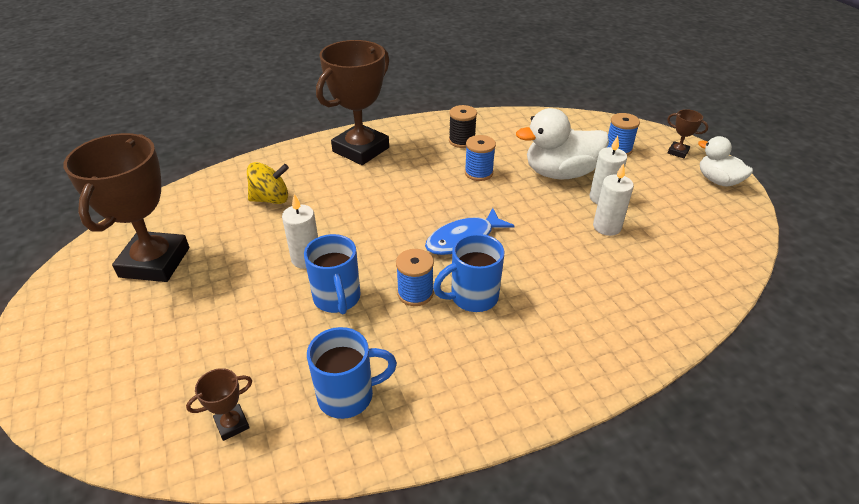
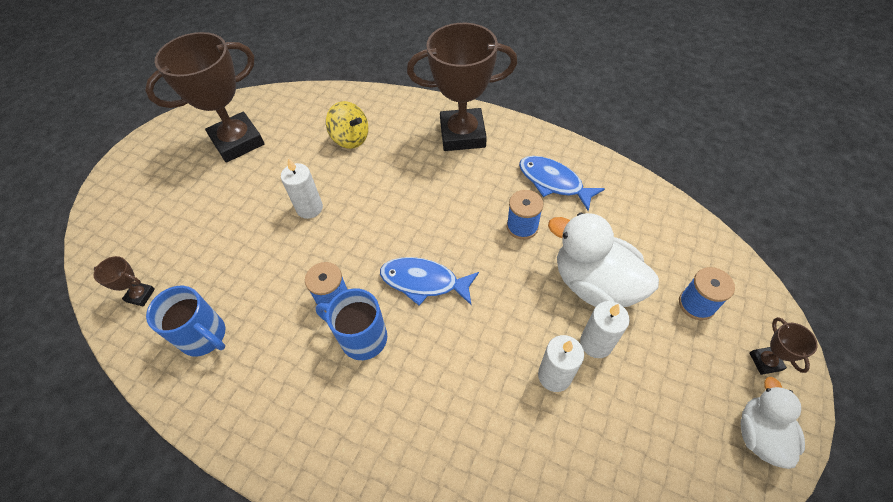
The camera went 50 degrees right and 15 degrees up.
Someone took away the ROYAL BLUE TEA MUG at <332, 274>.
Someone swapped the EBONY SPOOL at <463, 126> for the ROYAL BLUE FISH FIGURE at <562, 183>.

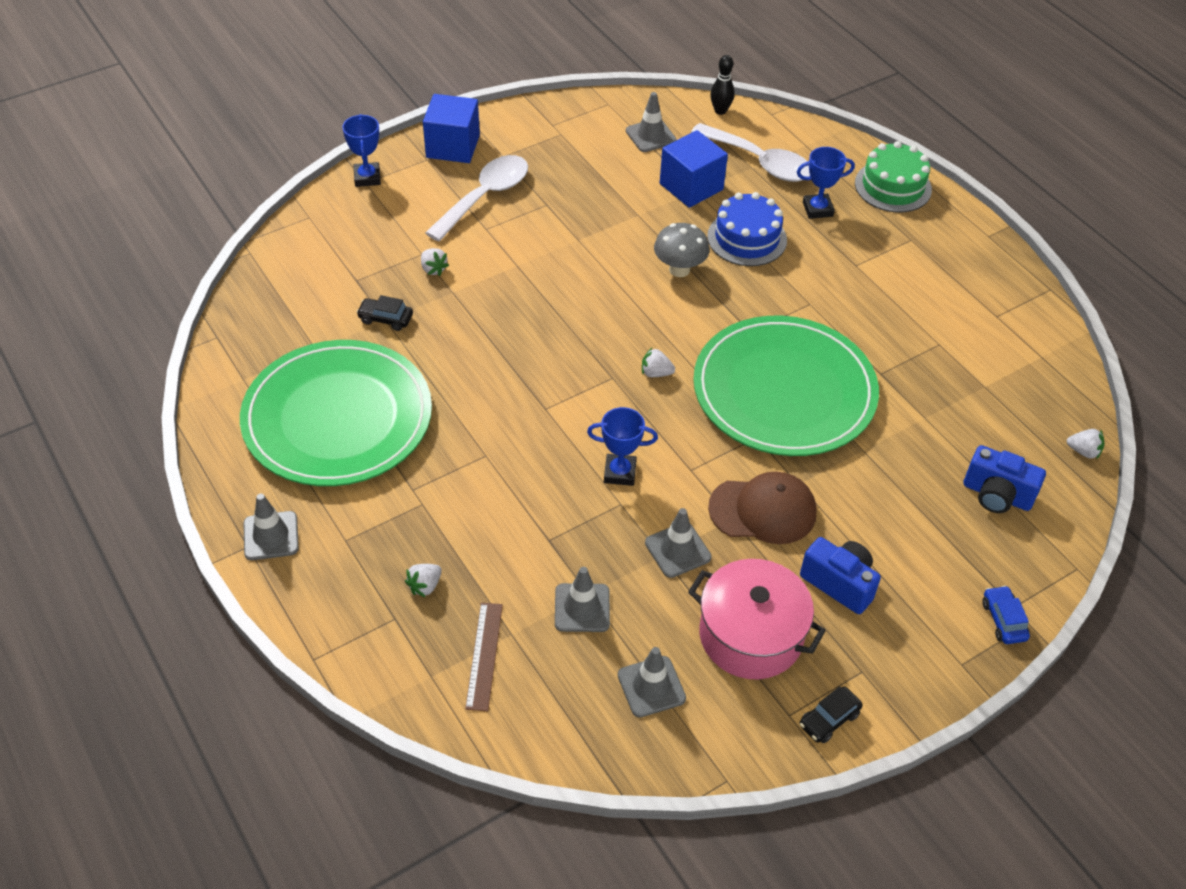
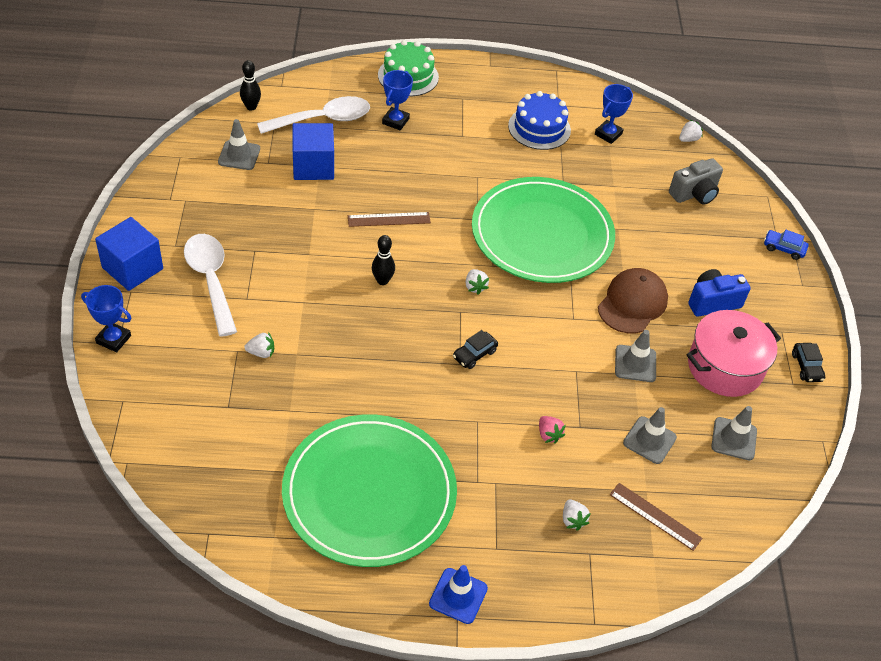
The camera went 60 degrees left and 0 degrees up.
Someone repainted the GREY SAFETY CONE at <271, 526>, which became the ROYAL BLUE SAFETY CONE at <458, 594>.
Someone carried the EBONY CAR from <384, 313> to <475, 349>.
Someone carried the ROYAL BLUE TROPHY from <622, 446> to <614, 114>.
Someone rotated the SNOW-WHITE TOY STRAWBERRY at <658, 362> by 60 degrees counterclockwise.
Someone swapped the GREY FUNGUS at <681, 250> for the DARK BROWN RULER at <389, 219>.
Someone carried the ROYAL BLUE LAYER CAKE from <747, 229> to <539, 120>.
Someone repainted the ROYAL BLUE PHOTO CAMERA at <1004, 479>, which became the GREY PHOTO CAMERA at <696, 181>.
Someone put down the EBONY BOWLING PIN at <383, 260>.
Someone put down the ROSE-PINK TOY STRAWBERRY at <552, 430>.

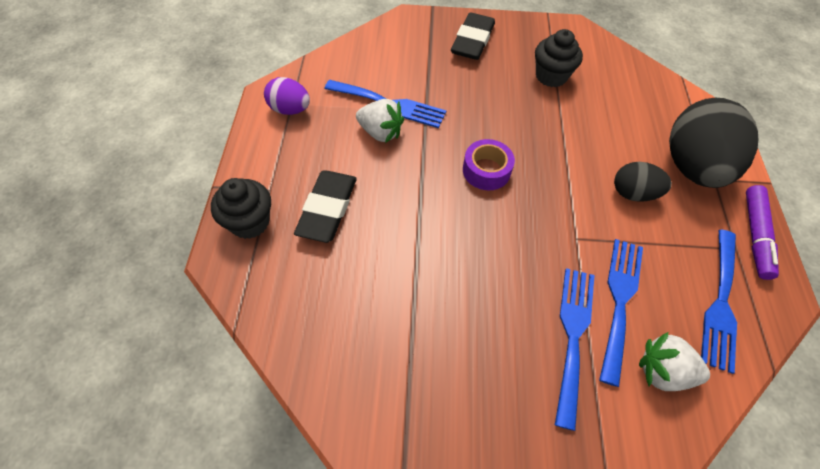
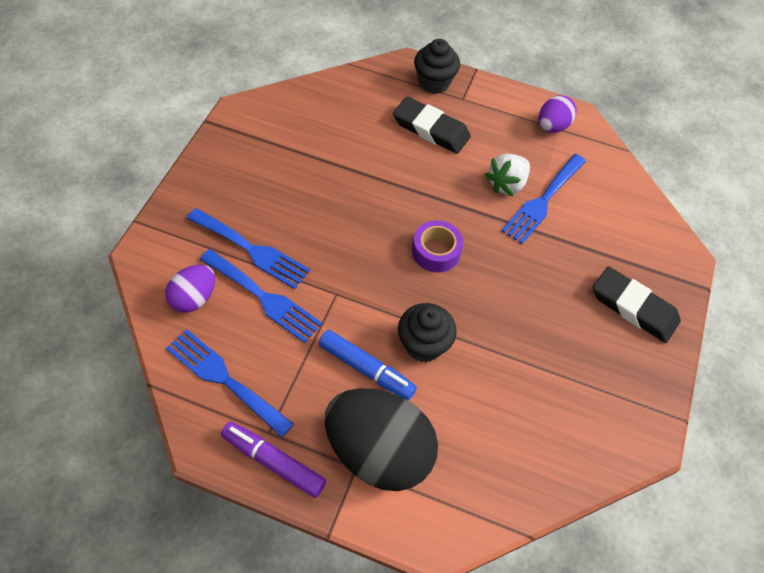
The camera went 105 degrees right and 0 degrees up.
Someone carried the EBONY MUFFIN from <559, 58> to <427, 332>.
Someone swapped the EBONY EGG at <643, 182> for the ROYAL BLUE MARKER PEN at <368, 365>.
Someone swapped the SNOW-WHITE TOY STRAWBERRY at <674, 361> for the VIOLET EGG at <190, 289>.

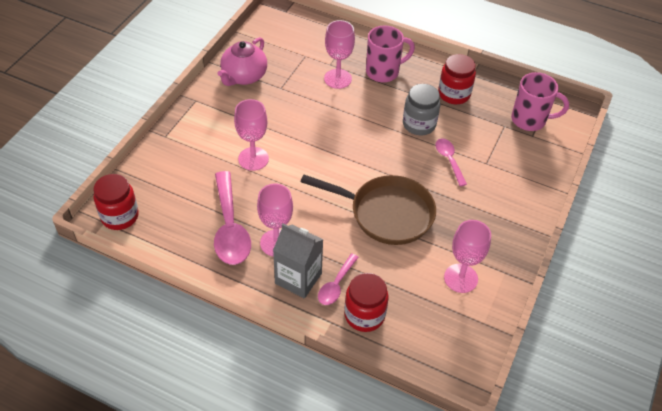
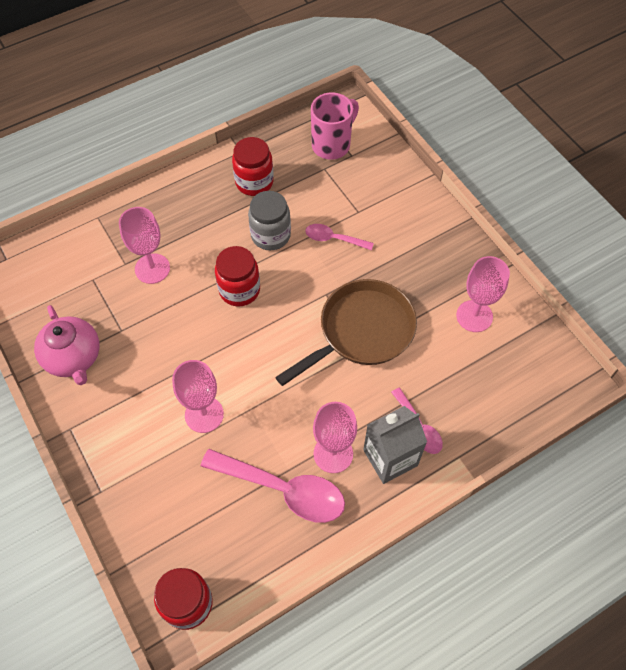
The camera went 55 degrees left and 10 degrees up.
Someone carried the RED JAR from <366, 302> to <237, 276>.
Someone took away the ROSE-PINK TEA MUG at <390, 54>.

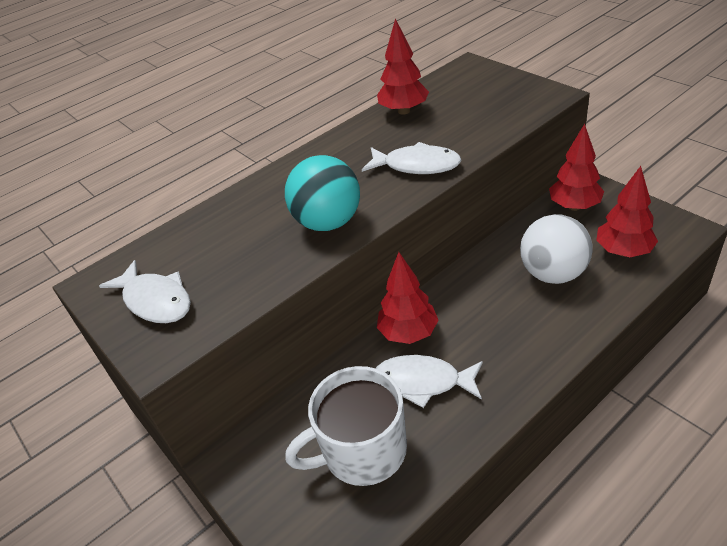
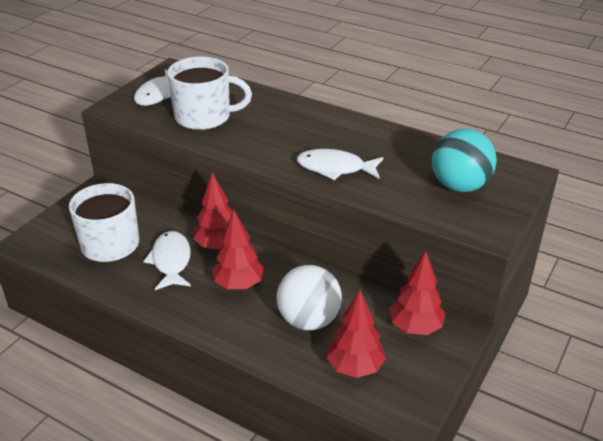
The camera went 65 degrees right and 5 degrees down.
Someone carried the TEAL BALL from <322, 193> to <464, 160>.
Someone rotated the SNOW-WHITE FISH FIGURE at <412, 158> by 105 degrees clockwise.
Someone carried the RED TOY TREE from <403, 67> to <238, 249>.
Someone put down the SNOW-WHITE TEA MUG at <209, 93>.

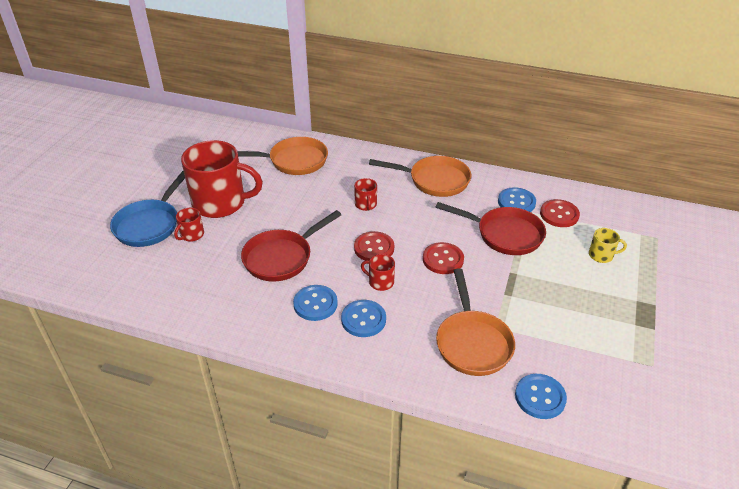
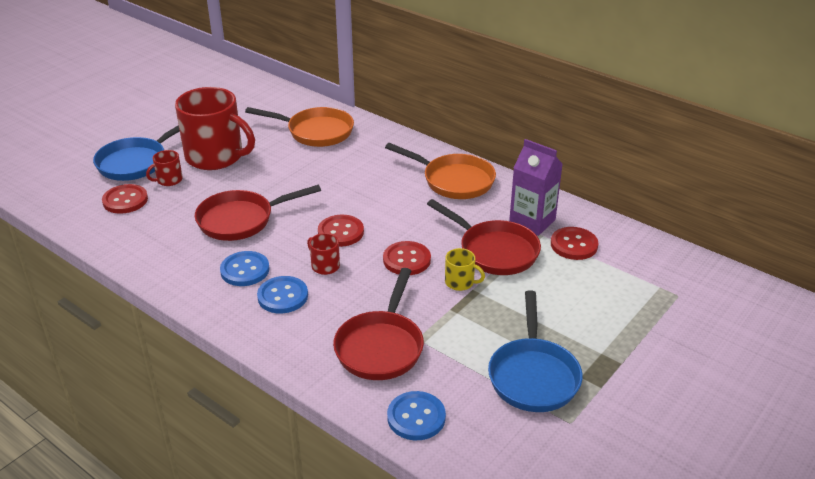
The camera went 20 degrees right and 5 degrees down.
Someone took away the RED TEA MUG at <365, 194>.
Someone repainted the ORANGE SKILLET at <475, 322>, which became the RED SKILLET at <378, 324>.
Someone swapped the ROYAL BLUE BUTTON at <517, 199> for the VIOLET JUICE CARTON at <536, 187>.
Someone carried the YELLOW TEA MUG from <608, 245> to <465, 269>.
Someone put down the RED BUTTON at <125, 199>.
Someone put down the ROYAL BLUE SKILLET at <535, 351>.

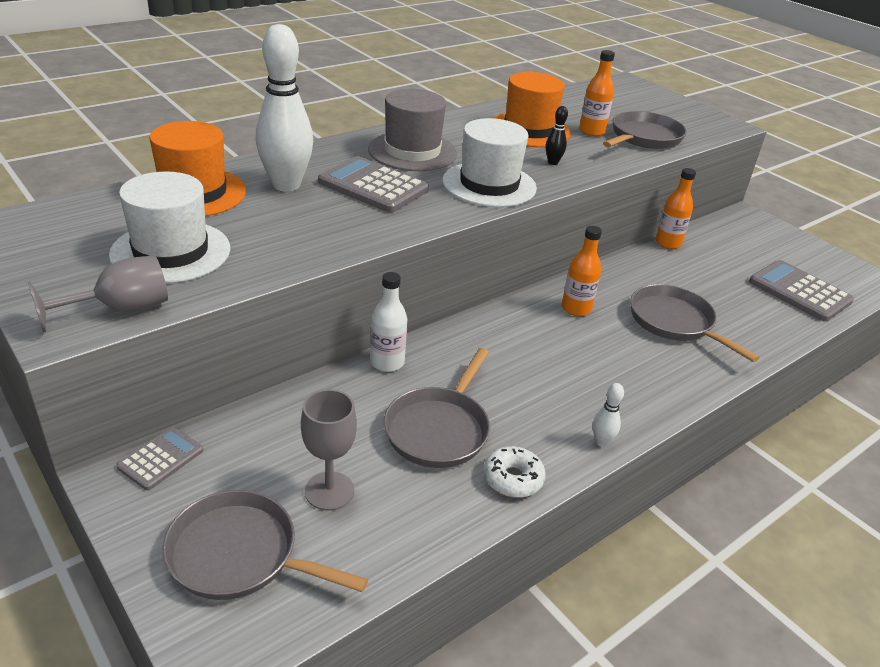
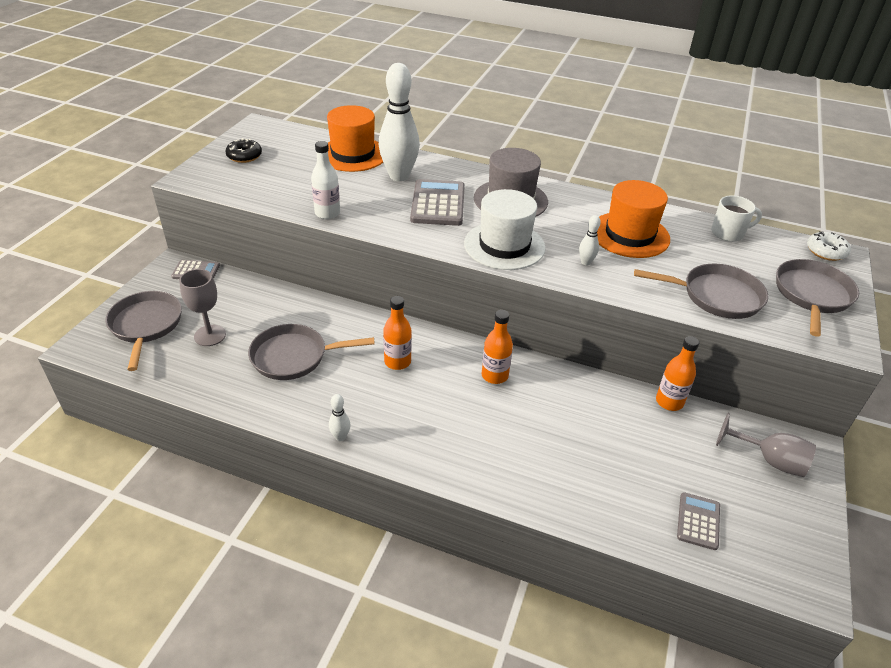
The camera went 60 degrees right and 5 degrees up.
Someone carried the GREY WINE GLASS from <98, 294> to <766, 445>.
Someone took away the SNOW-WHITE TOP HAT at <169, 227>.
Someone carried the SNOW-WHITE DRINK BOTTLE from <388, 322> to <325, 180>.
Someone carried the SNOW-WHITE DOUGHNUT from <514, 472> to <829, 246>.
Someone repainted the EBONY BOWLING PIN at <557, 135>, which became the SNOW-WHITE BOWLING PIN at <590, 240>.
Someone carried the ORANGE DRINK BOTTLE from <597, 93> to <397, 333>.
Someone carried the GREY SKILLET from <695, 323> to <817, 298>.
Someone scaled the GREY ADDING MACHINE at <801, 291> by 0.58.
Someone put down the EBONY DOUGHNUT at <243, 150>.
Someone put down the SNOW-WHITE TEA MUG at <736, 218>.

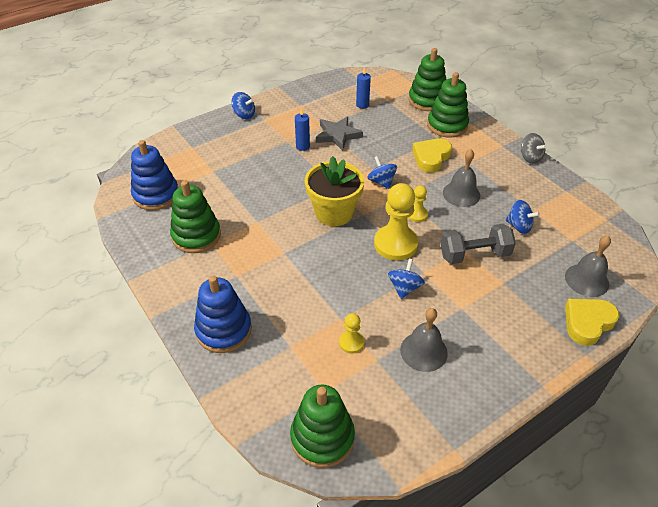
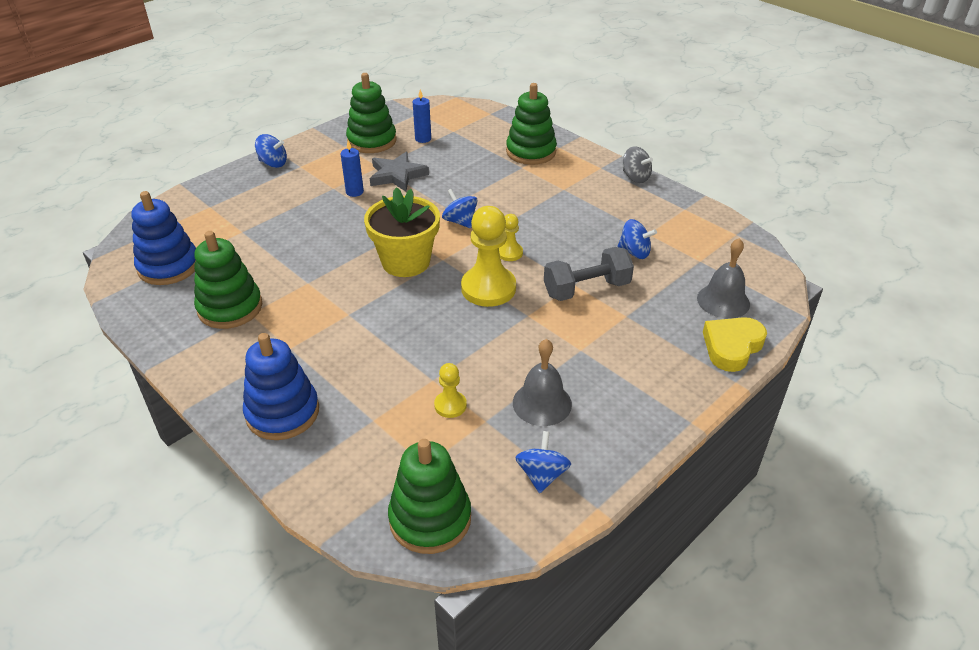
The camera went 10 degrees left and 5 degrees down.
Someone carried the ROYAL BLUE SPINNING TOP from <406, 279> to <543, 462>.
Someone carried the LEAF-GREEN STACKING TOY from <427, 79> to <371, 113>.
Someone took away the YELLOW HEART SHAPE at <432, 156>.
Someone took away the GREY HAND BELL at <461, 178>.

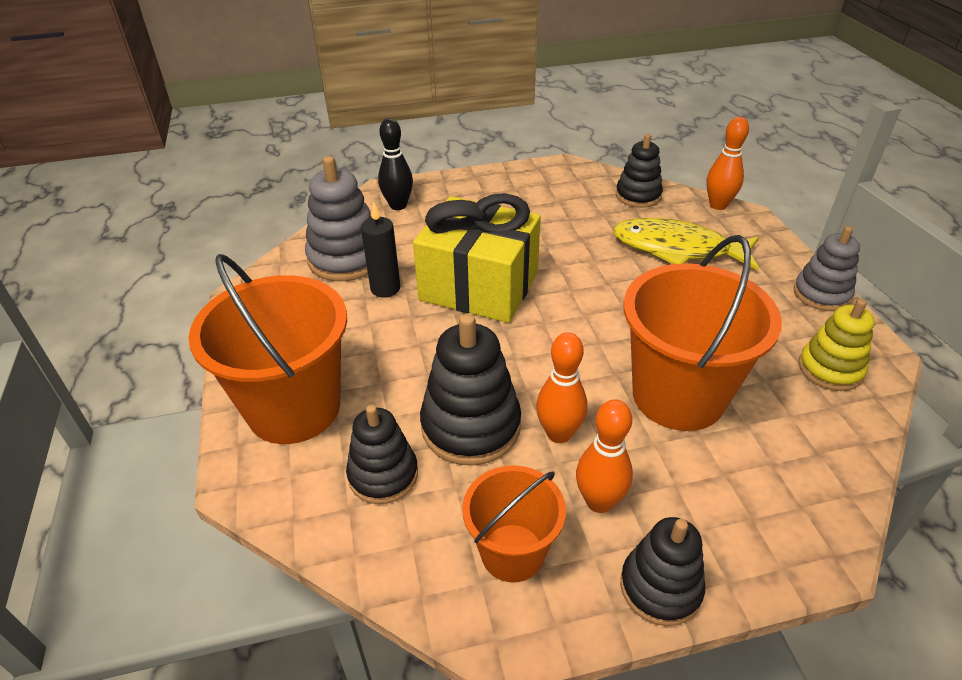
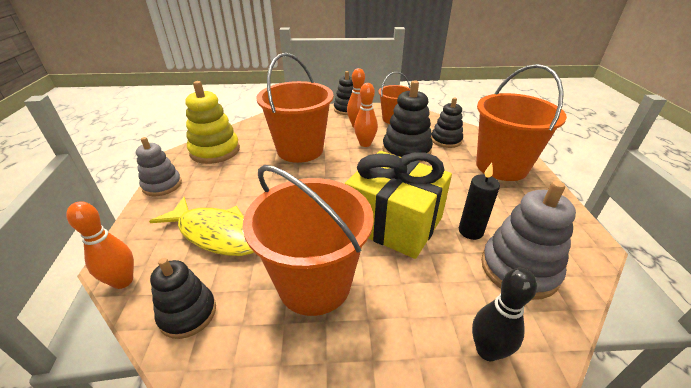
The camera went 170 degrees left and 5 degrees down.
Someone scaled the YELLOW STACKING TOY at <836, 345> by 1.51.
Someone put down the ORANGE BUCKET at <308, 240>.

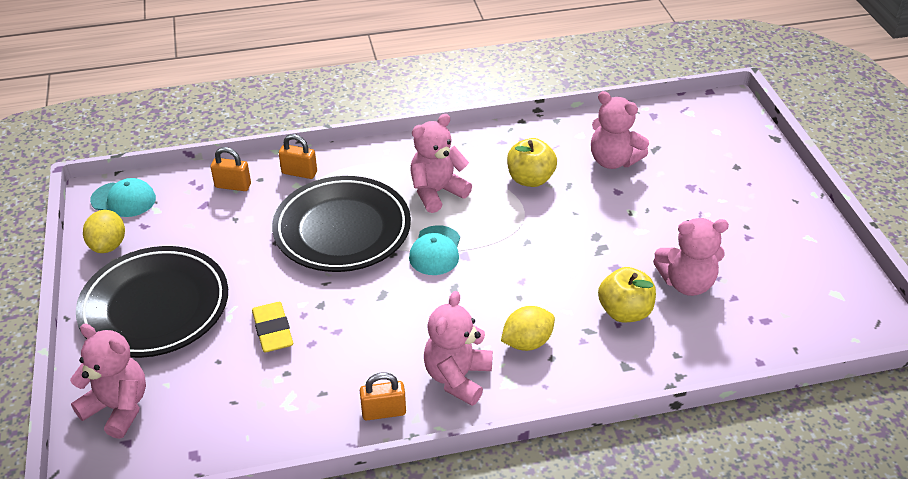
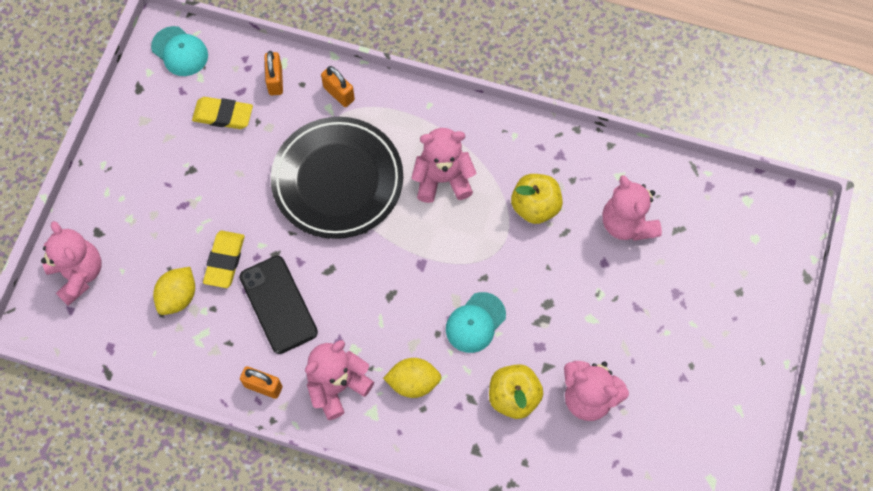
The camera went 30 degrees right and 25 degrees up.
Someone took away the EBONY DINNER PLATE at <152, 302>.
Someone carried the YELLOW LEMON from <104, 231> to <174, 291>.
Someone rotated the ORANGE SMALL LOCK at <231, 169> by 45 degrees clockwise.
Someone carried the TEAL PEAKED CAP from <434, 250> to <476, 322>.
Someone put down the YELLOW ERASER at <222, 113>.
Someone put down the EBONY MOBILE PHONE at <278, 305>.

